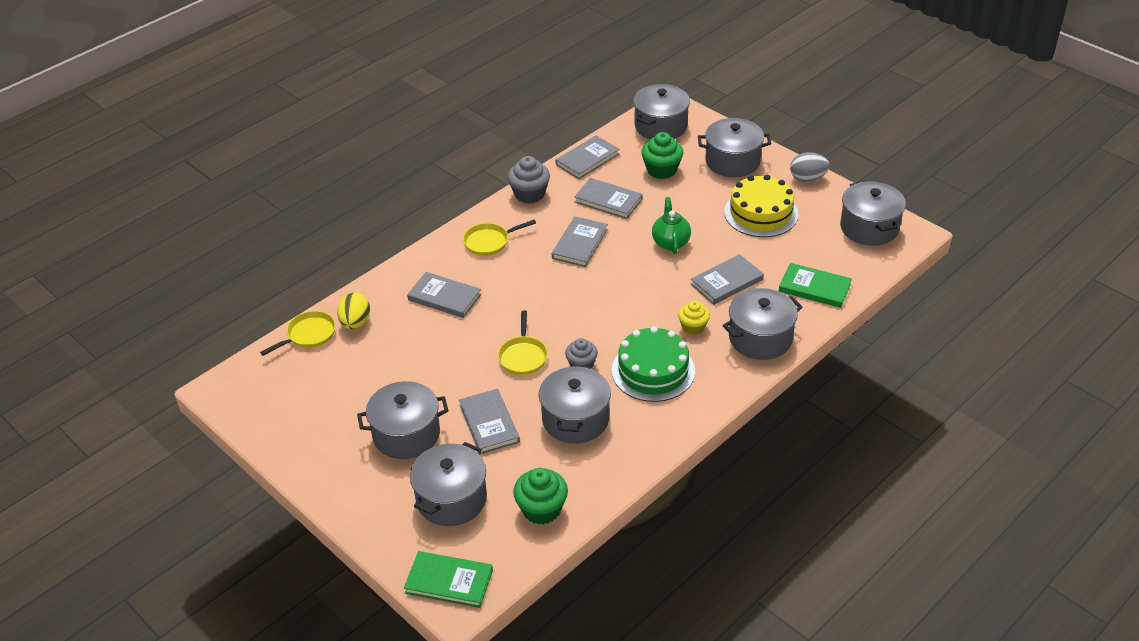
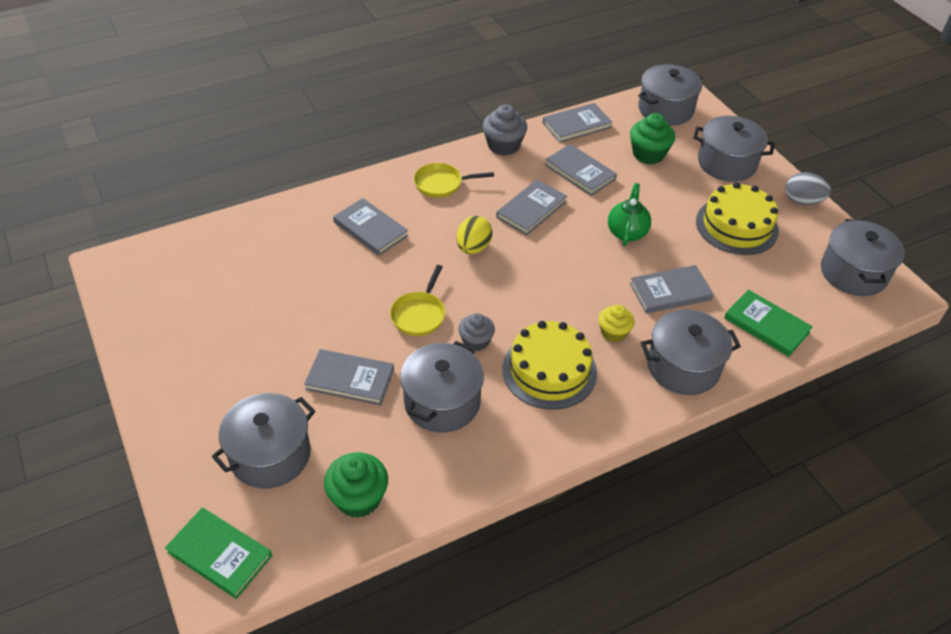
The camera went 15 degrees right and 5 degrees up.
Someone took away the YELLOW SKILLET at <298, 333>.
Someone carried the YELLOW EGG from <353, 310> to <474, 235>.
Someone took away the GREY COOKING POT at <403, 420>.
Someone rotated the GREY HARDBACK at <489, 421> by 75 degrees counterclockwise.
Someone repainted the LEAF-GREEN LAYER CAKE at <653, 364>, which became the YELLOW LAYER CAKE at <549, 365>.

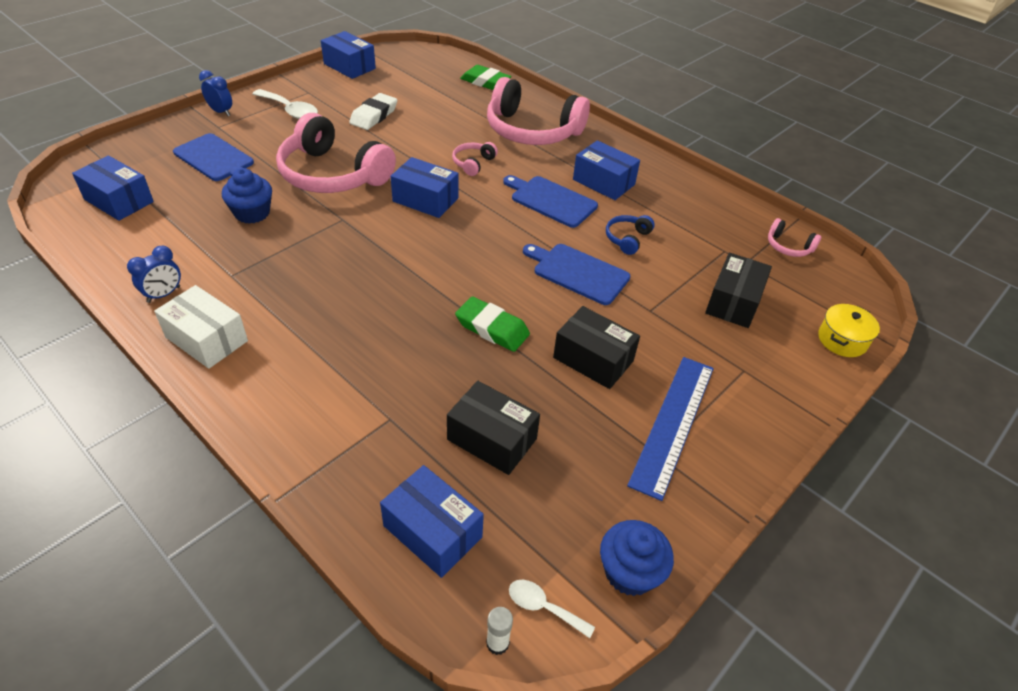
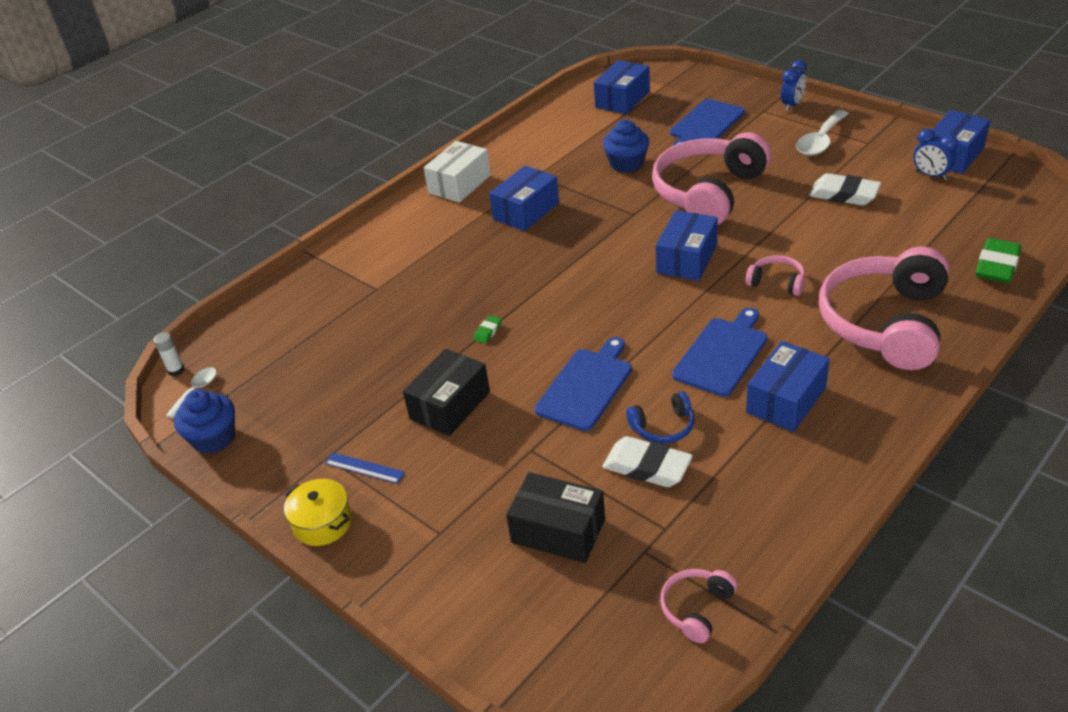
The camera went 95 degrees right and 5 degrees down.
Someone carried the ROYAL BLUE ALARM CLOCK from <154, 274> to <935, 154>.
Someone carried the ROYAL BLUE PACKAGE from <432, 521> to <524, 198>.
Someone took away the EBONY PACKAGE at <493, 428>.
Someone scaled the LEAF-GREEN ERASER at <492, 324> by 0.47.
Someone rotated the ROYAL BLUE OVER-EAR HEADPHONES at <630, 235> by 135 degrees clockwise.
Someone scaled the ROYAL BLUE RULER at <670, 429> by 0.45.
Someone carried the YELLOW COOKING POT from <849, 330> to <318, 512>.
Someone put down the SNOW-WHITE ERASER at <647, 461>.

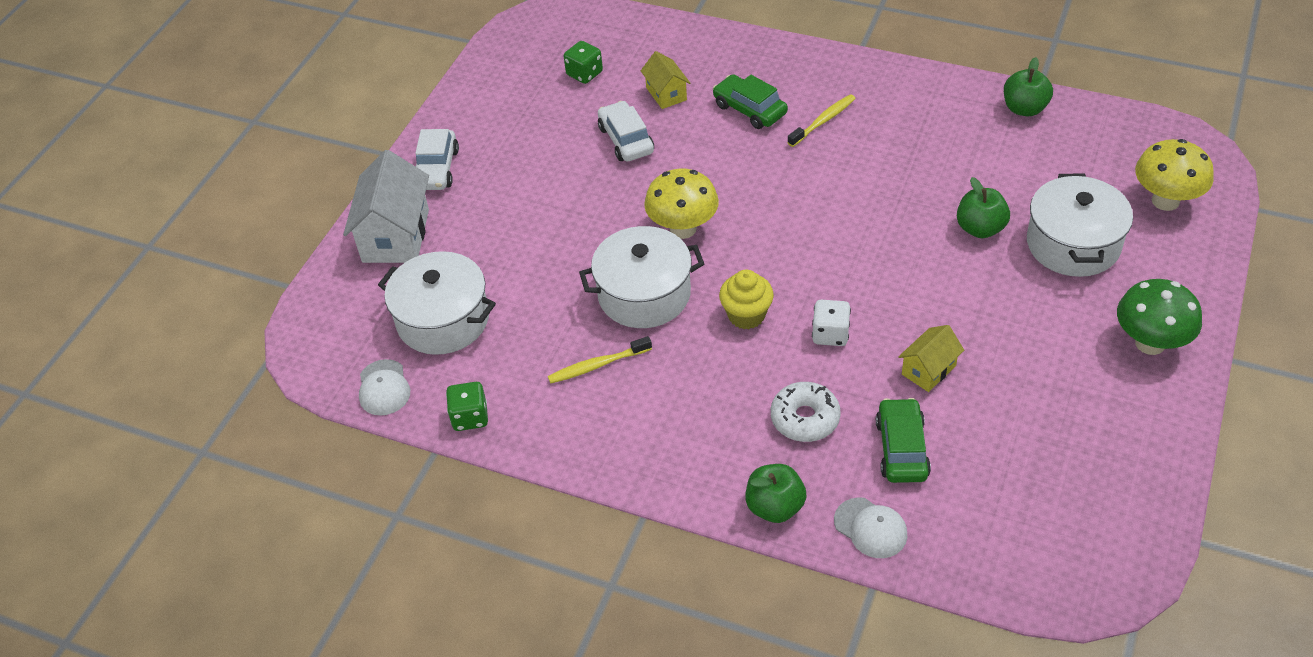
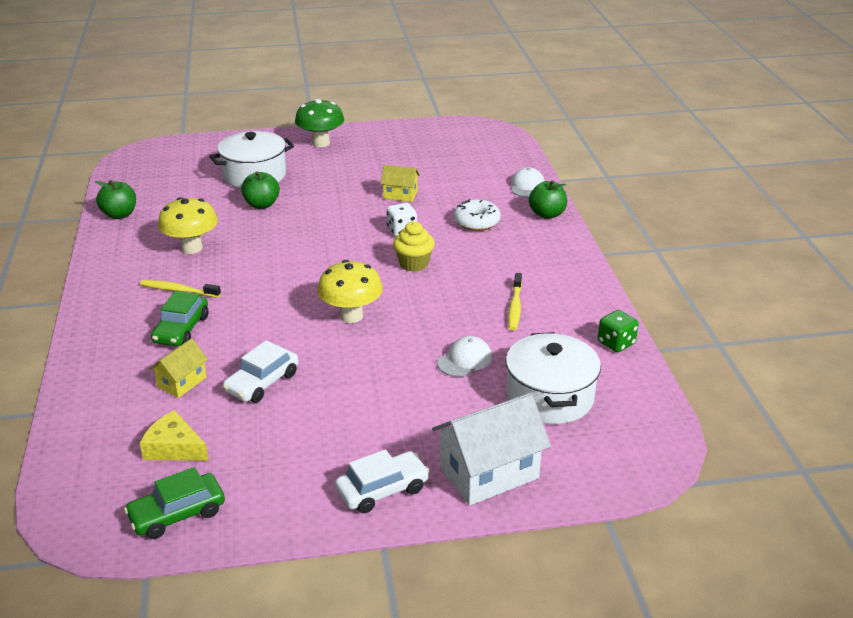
The camera went 125 degrees left and 15 degrees down.
Someone carried the SNOW-WHITE PEAKED CAP from <384, 387> to <464, 356>.
Someone rotated the YELLOW DENTAL BRUSH at <600, 360> by 60 degrees clockwise.
Someone swapped the LEAF-GREEN GAME DIE at <583, 62> for the YELLOW CHEESE WEDGE at <174, 435>.
Someone took away the SNOW-WHITE COOKING POT at <641, 277>.
Someone carried the LEAF-GREEN CAR from <903, 440> to <174, 503>.
Someone carried the YELLOW FUNGUS from <1174, 175> to <188, 225>.

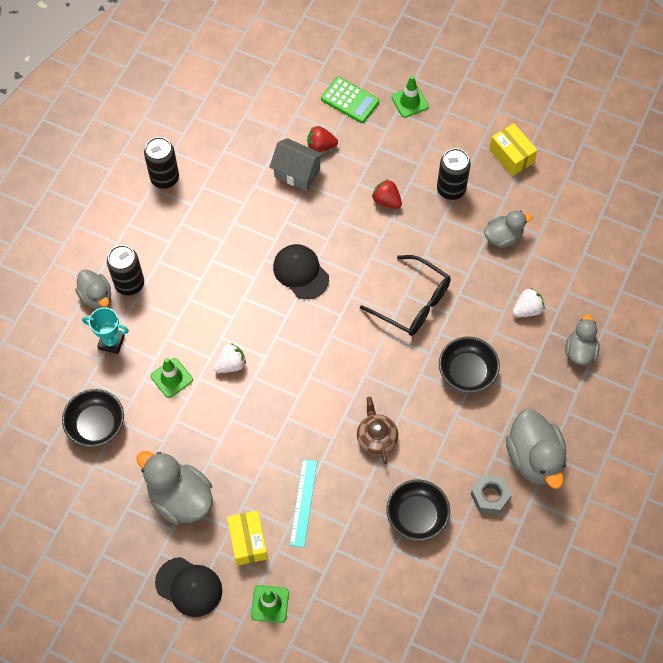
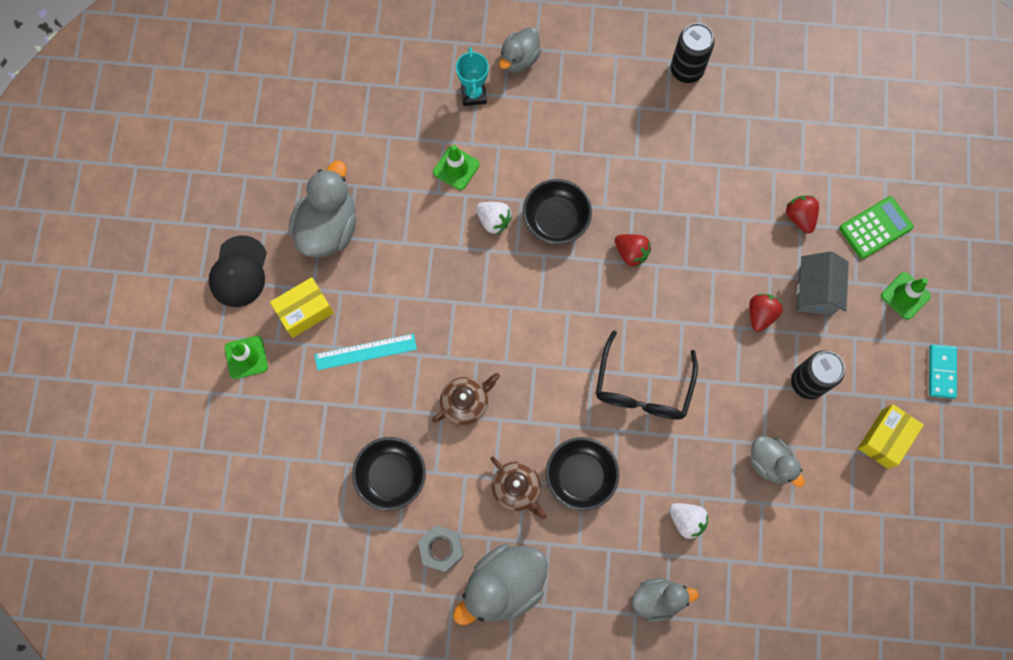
The camera went 70 degrees right and 10 degrees up.
Someone carried the EBONY SERVING BOWL from <93, 418> to <557, 211>.
Someone took away the EBONY SODA CAN at <125, 270>.
Someone carried the GREY COTTAGE from <297, 164> to <823, 283>.
Someone swapped the EBONY PEAKED CAP at <301, 271> for the RED TOY STRAWBERRY at <633, 250>.
Someone rotated the LEAF-GREEN ADDING MACHINE at <350, 100> by 135 degrees counterclockwise.
Someone put down the DARK BROWN CHINA TEAPOT at <519, 488>.
Someone put down the TEAL DOMINO at <943, 372>.

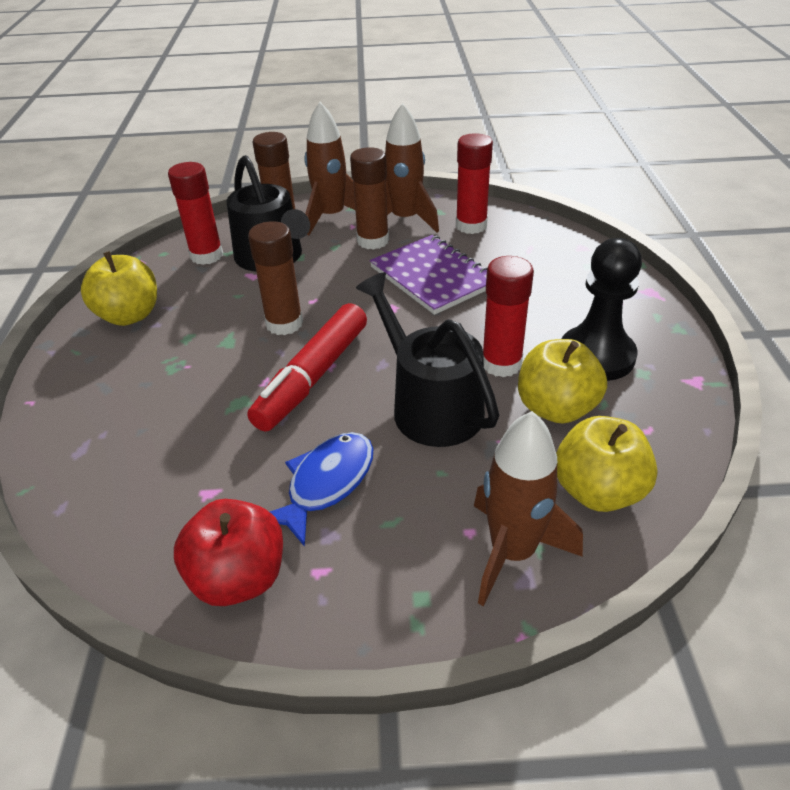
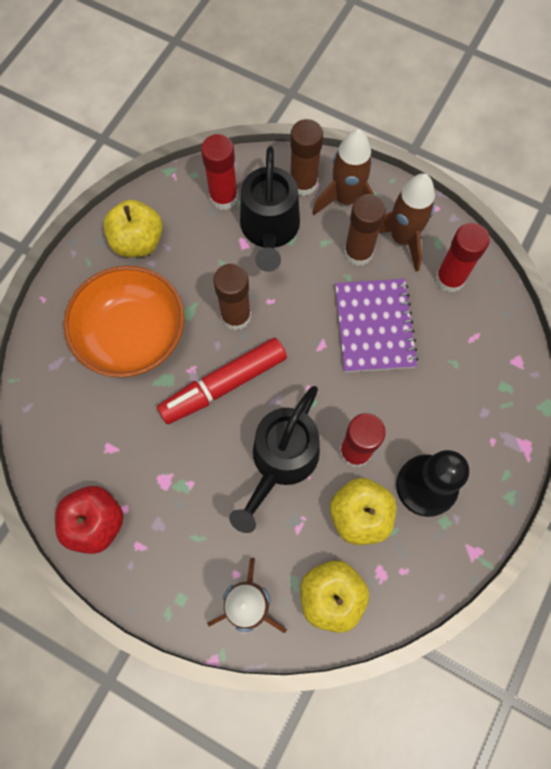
The camera went 30 degrees right and 30 degrees up.
Someone took away the ROYAL BLUE FISH FIGURE at <321, 489>.
Someone rotated the EBONY SPRINKLING CAN at <427, 359> by 150 degrees counterclockwise.
Someone put down the ORANGE SERVING BOWL at <124, 322>.

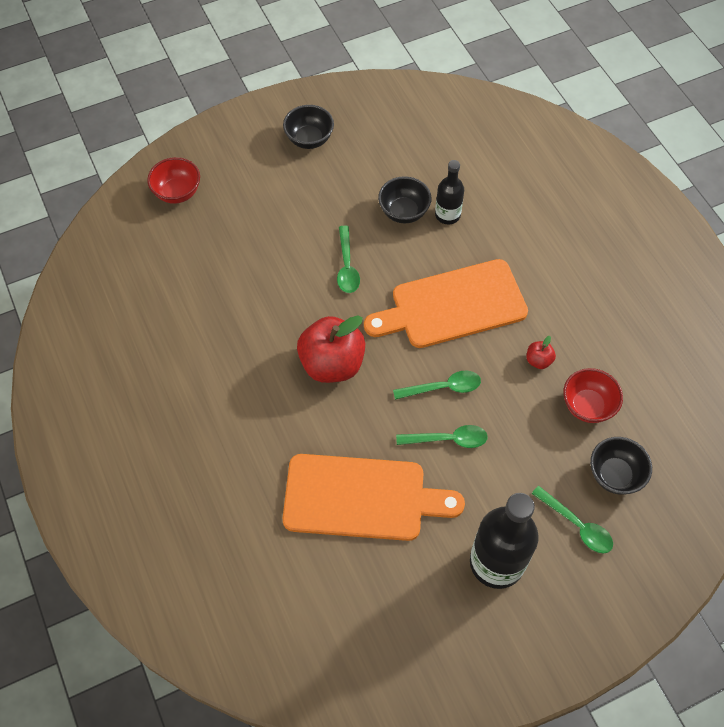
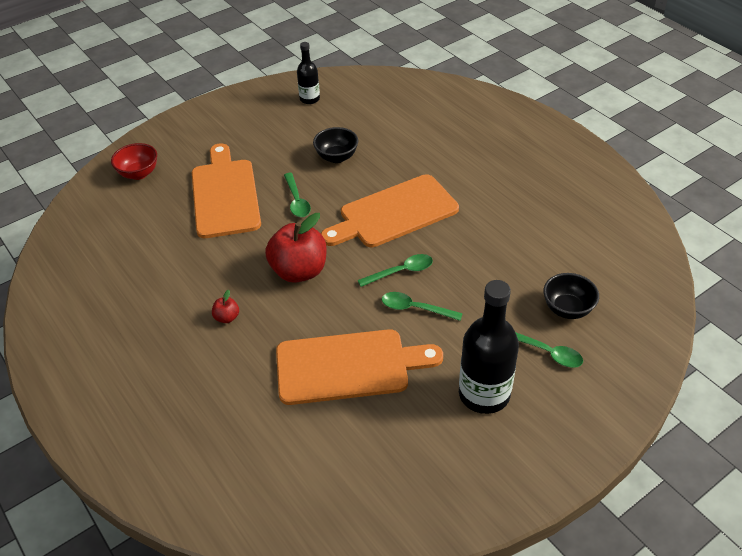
The camera went 10 degrees left and 15 degrees down.
Someone took away the EBONY SERVING BOWL at <308, 127>.
Someone rotated the LEAF-GREEN SPOON at <442, 436> by 150 degrees counterclockwise.
Someone carried the EBONY DRINK BOTTLE from <449, 192> to <308, 73>.
Someone carried the RED APPLE from <541, 352> to <225, 306>.
Someone took away the RED SERVING BOWL at <593, 395>.
Someone put down the ORANGE CUTTING BOARD at <226, 190>.

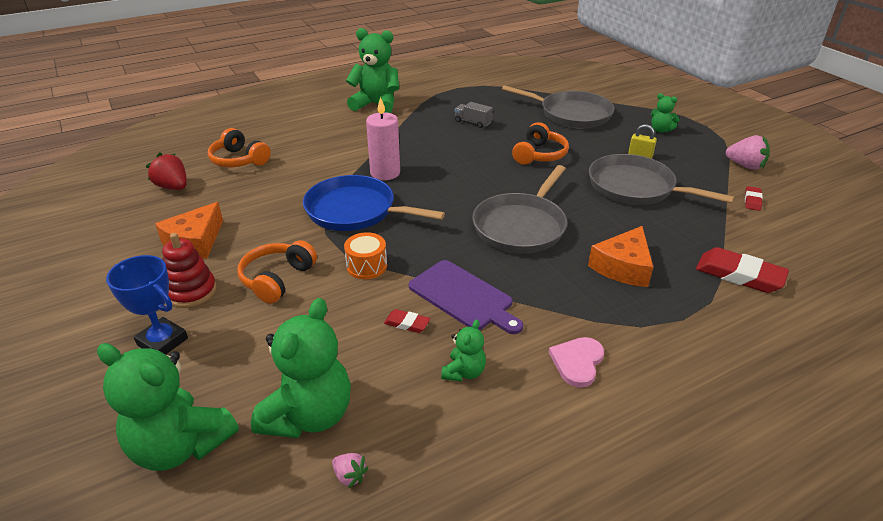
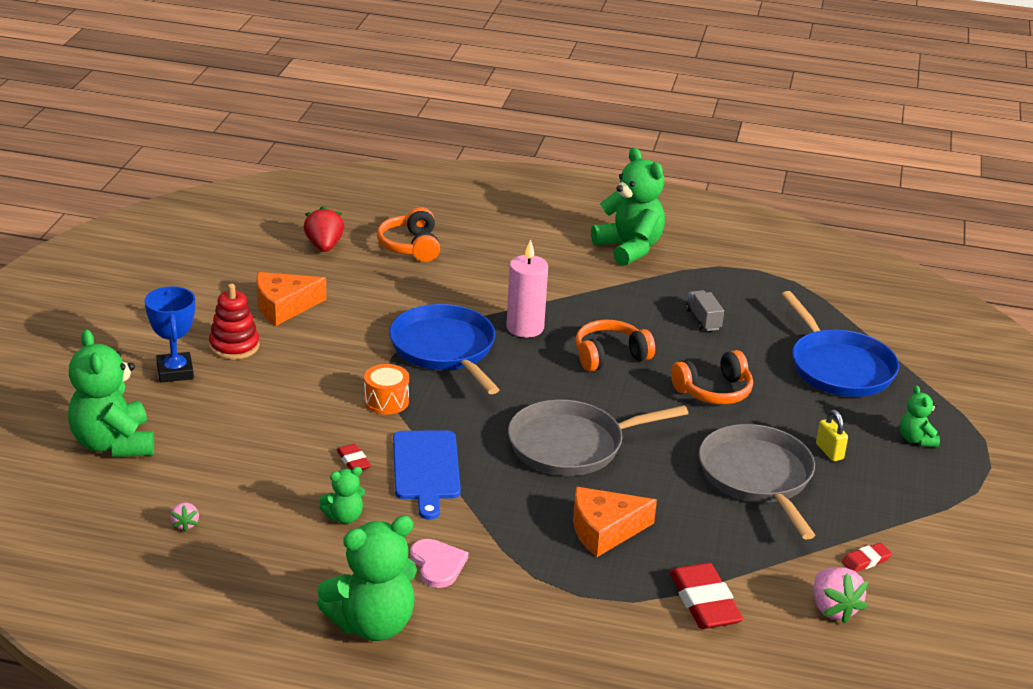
The camera went 40 degrees right and 5 degrees down.
Someone carried the ORANGE OVER-EAR HEADPHONES from <277, 272> to <615, 346>.
Someone carried the LEAF-GREEN STUFFED BEAR from <301, 368> to <367, 578>.
Someone repainted the VIOLET CUTTING BOARD at <466, 297>, which became the ROYAL BLUE CUTTING BOARD at <427, 475>.
Someone repainted the GREY SKILLET at <558, 106>, which became the ROYAL BLUE SKILLET at <840, 344>.
Someone rotated the ROSE-PINK HEART SHAPE at <576, 362> by 90 degrees clockwise.
Someone carried the ROSE-PINK TOY STRAWBERRY from <748, 152> to <841, 595>.

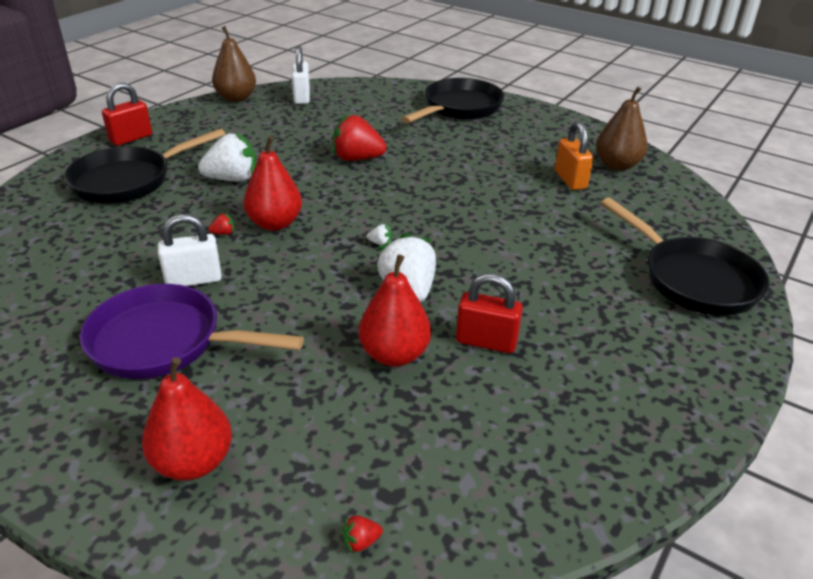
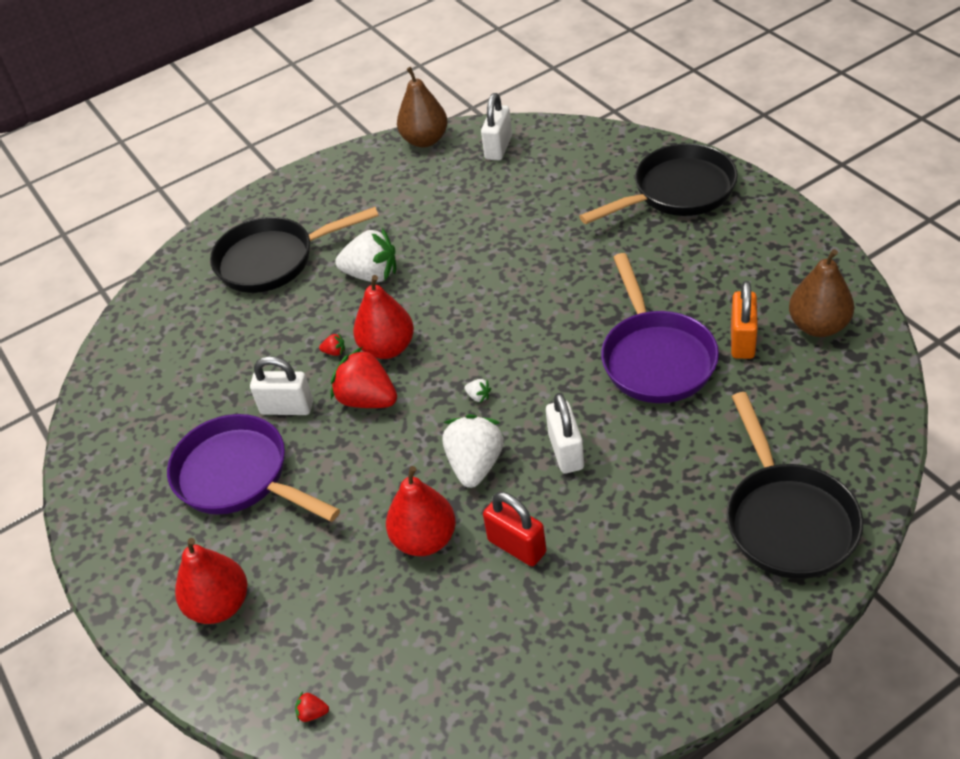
The camera went 30 degrees right and 10 degrees up.
Someone took away the RED SMALL LOCK at <127, 114>.
Someone carried the RED TOY STRAWBERRY from <360, 137> to <364, 377>.
Someone put down the SNOW-WHITE SMALL LOCK at <565, 433>.
Someone put down the VIOLET SKILLET at <660, 328>.

